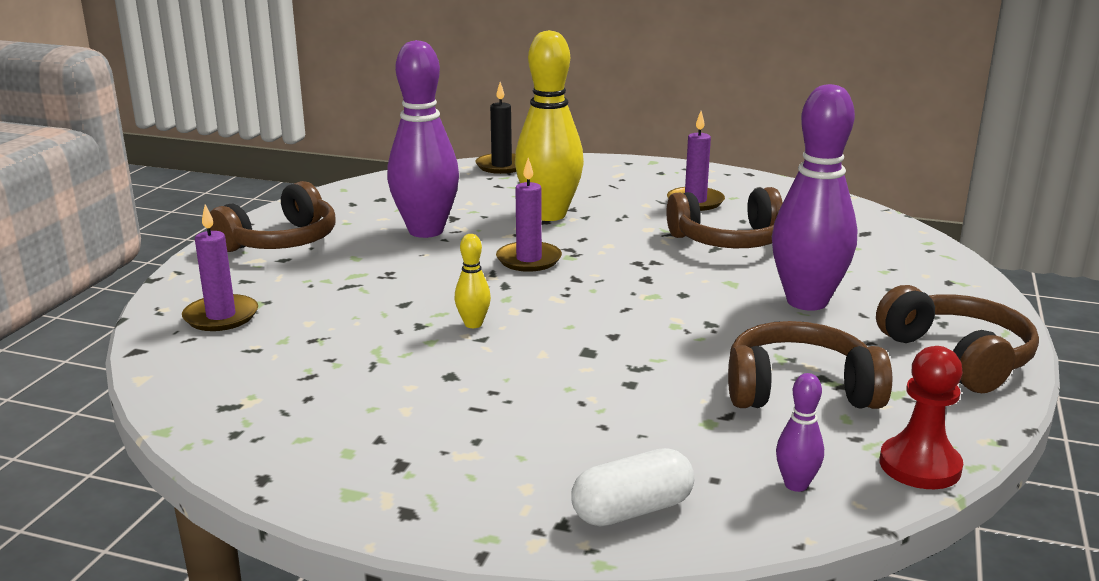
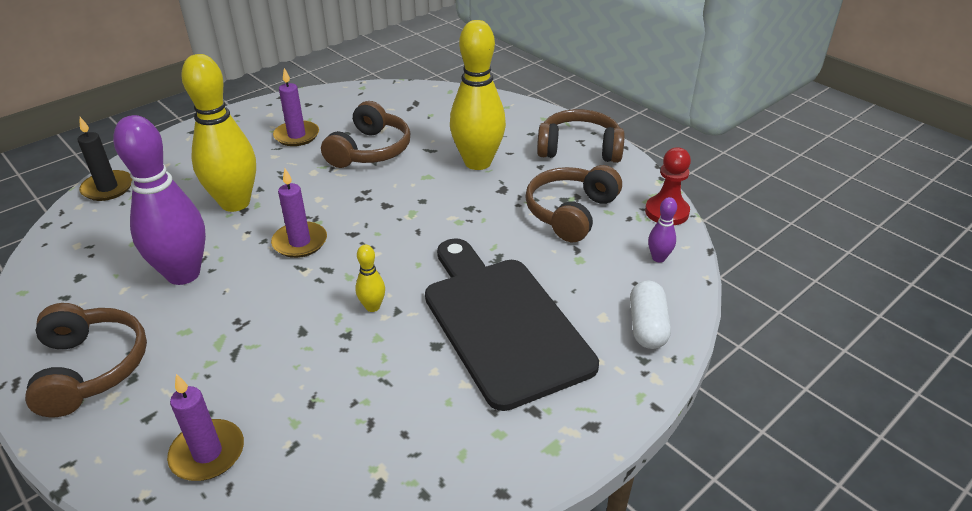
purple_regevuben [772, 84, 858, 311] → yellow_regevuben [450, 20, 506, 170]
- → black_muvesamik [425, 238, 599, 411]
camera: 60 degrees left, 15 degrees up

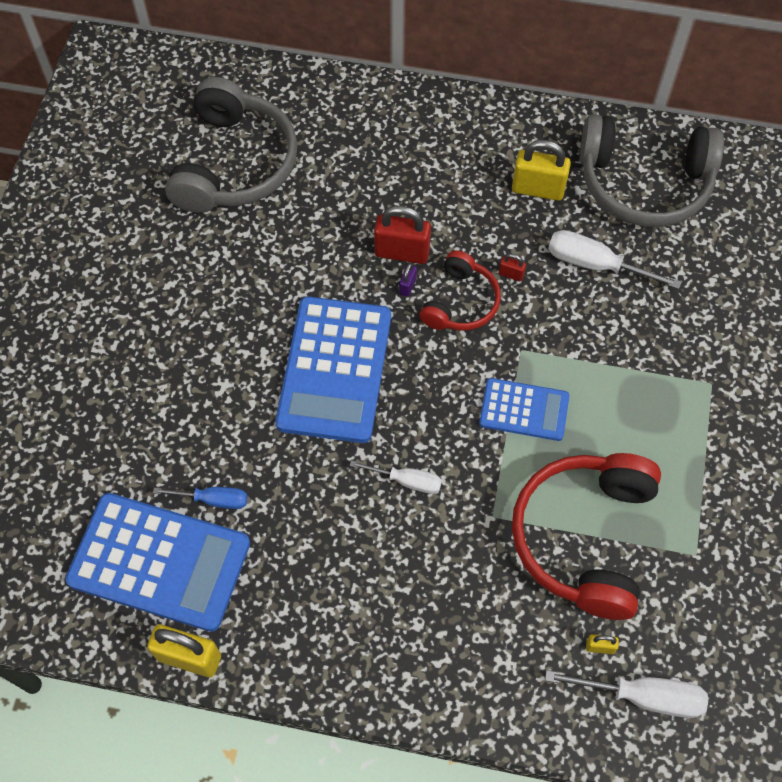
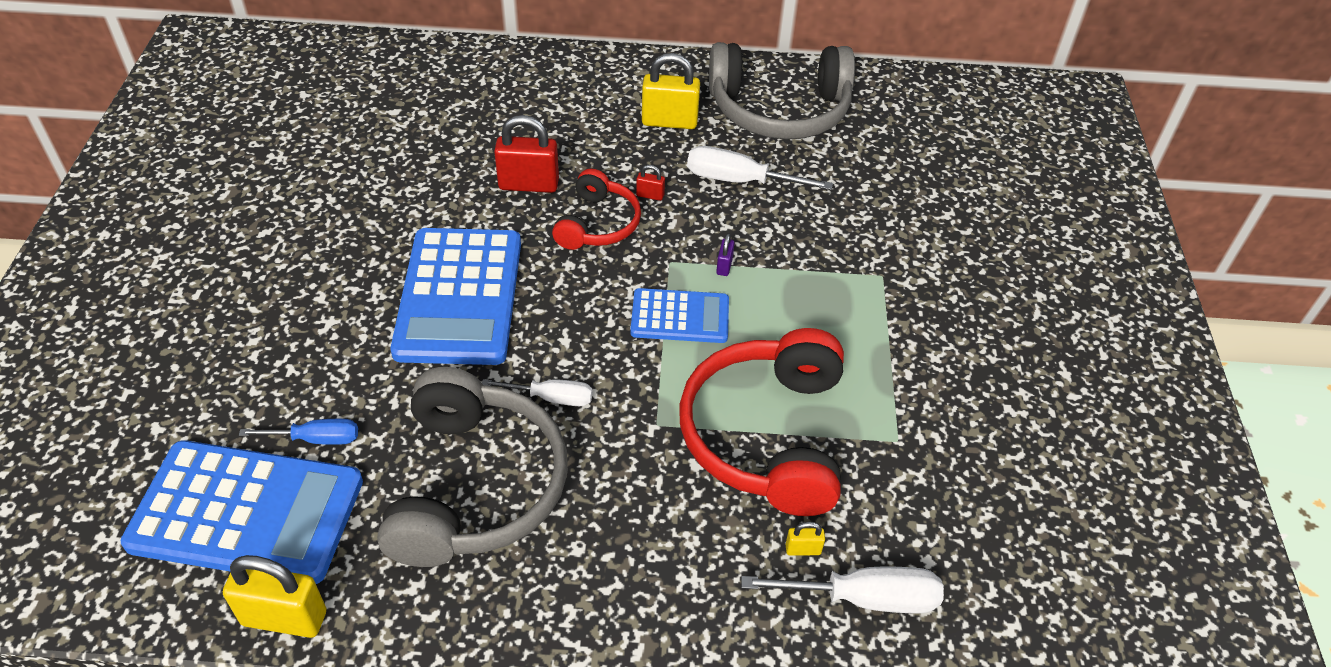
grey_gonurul [165, 77, 298, 213] → grey_gonurul [377, 367, 568, 567], relocated
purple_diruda [399, 263, 417, 297] → purple_diruda [716, 233, 734, 276], relocated
camera: 10 degrees left, 15 degrees down

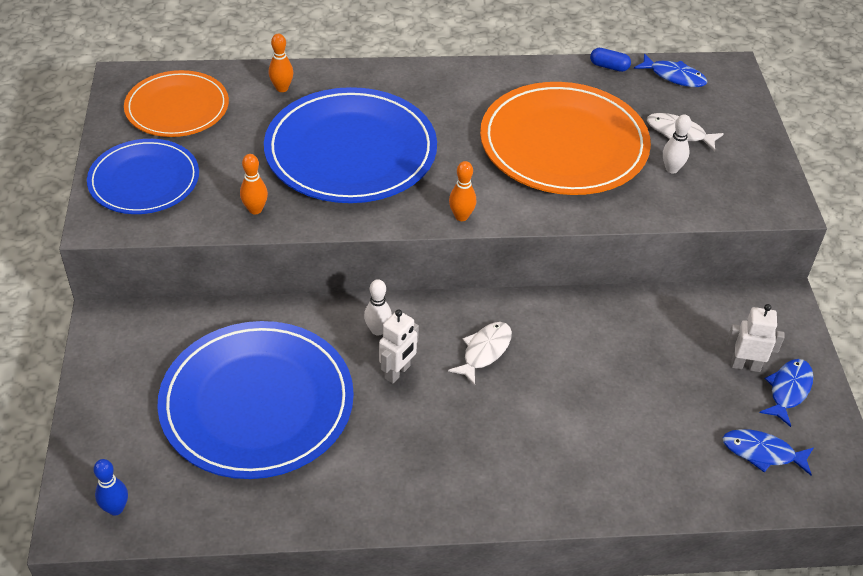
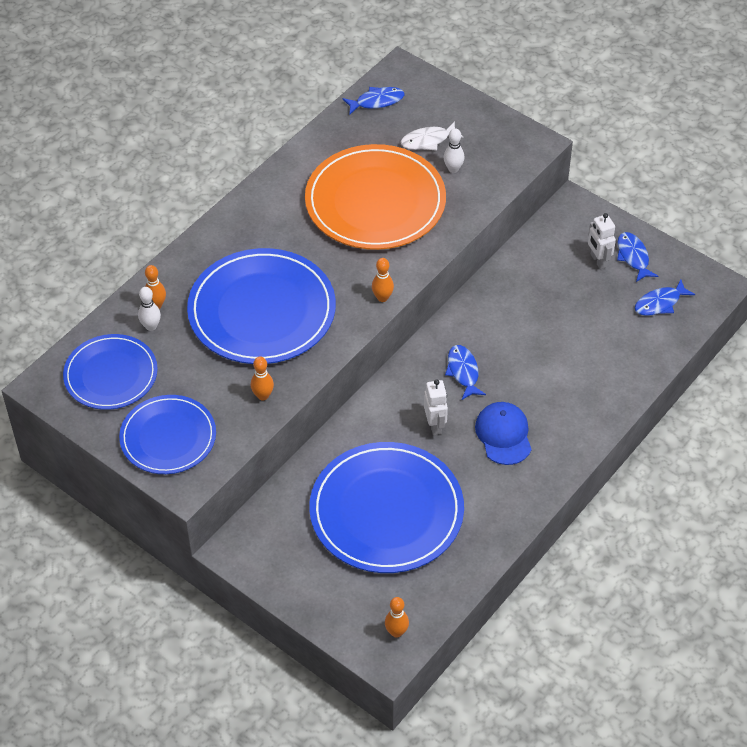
blue_regevuben [93, 459, 128, 515] → orange_regevuben [385, 597, 409, 638]
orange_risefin [124, 70, 229, 137] → blue_risefin [63, 334, 158, 410]
white_regevuben [364, 279, 392, 336] → white_regevuben [138, 287, 161, 331], relocated
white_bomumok [448, 322, 512, 386] → blue_bomumok [445, 345, 486, 400]
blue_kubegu [590, 48, 631, 72] → -
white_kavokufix [727, 304, 785, 372] → white_kavokufix [588, 213, 616, 269], 75 degrees counterclockwise
- → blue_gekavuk [475, 402, 531, 465]
camera: 45 degrees left, 5 degrees up

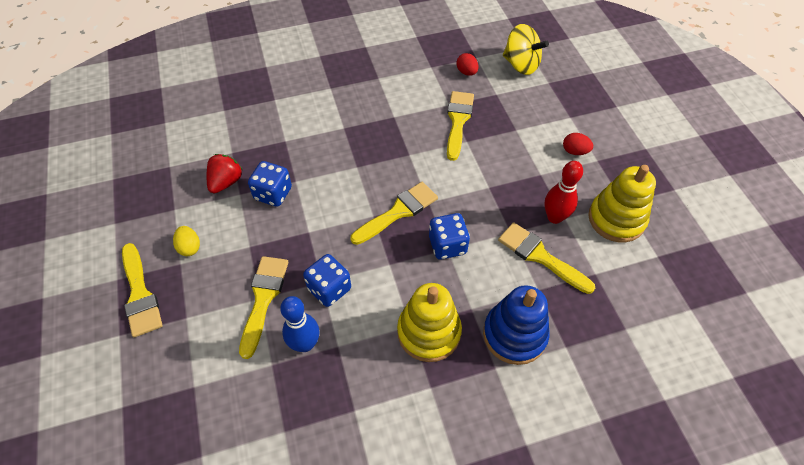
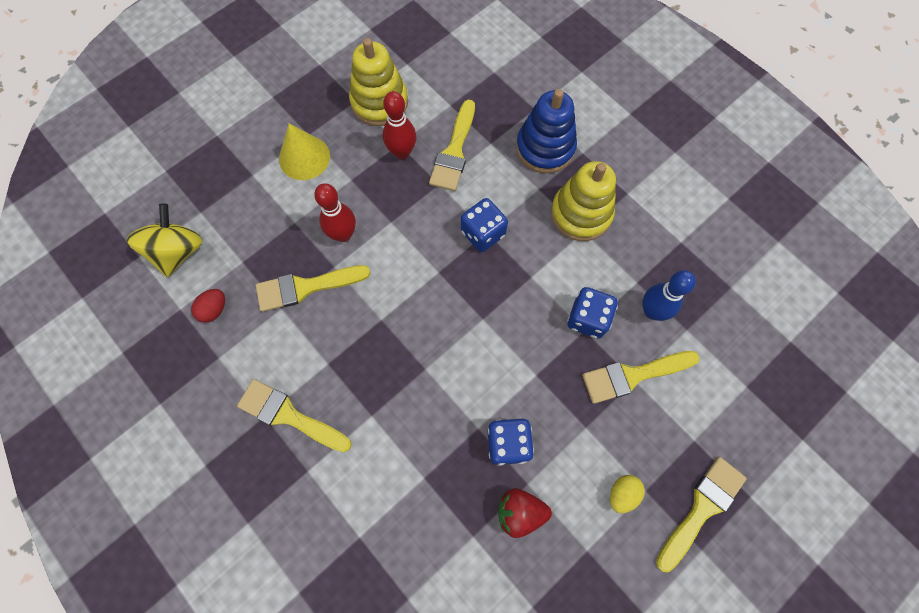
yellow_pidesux [351, 182, 438, 245] → yellow_pidesux [237, 379, 352, 452], relocated
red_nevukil [563, 133, 593, 155] → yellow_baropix [279, 124, 330, 180]
- → red_regevuben [314, 183, 356, 242]
camera: 115 degrees left, 15 degrees up

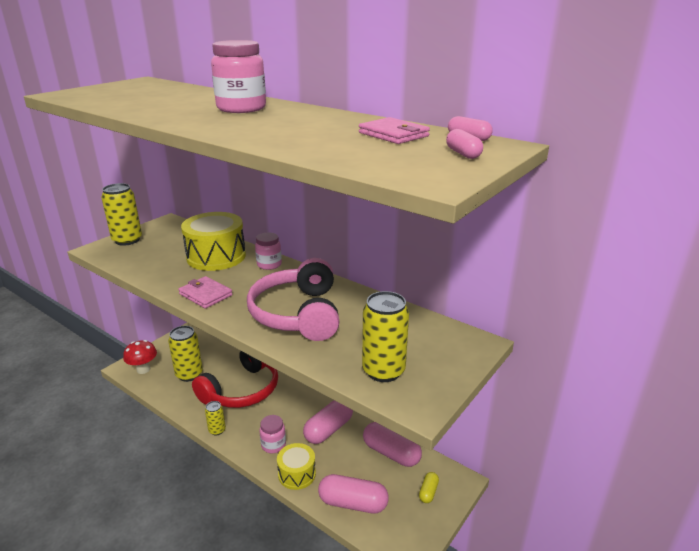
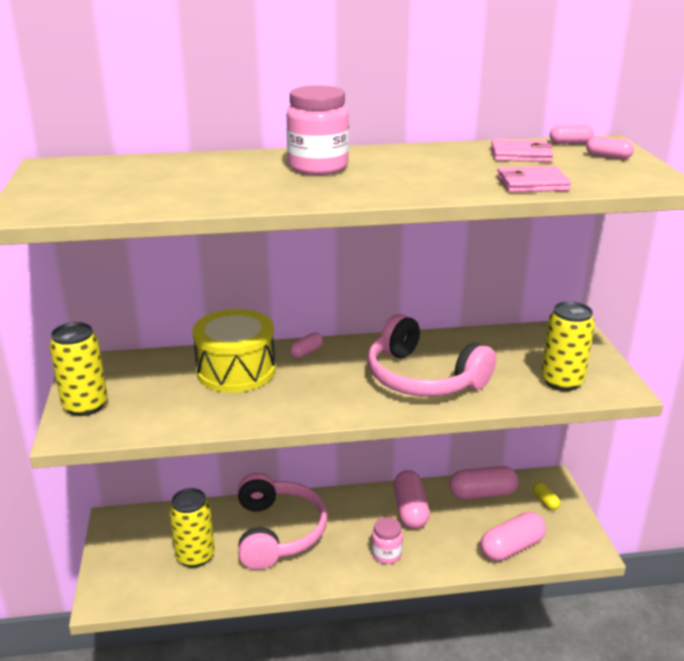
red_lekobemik [123, 340, 157, 374] → -
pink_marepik [178, 276, 233, 309] → pink_marepik [497, 166, 571, 193], relocated
red_gonurul [192, 351, 278, 408] → pink_gonurul [238, 473, 327, 570]
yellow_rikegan [205, 401, 226, 436] → -
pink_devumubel [255, 232, 282, 270] → pink_kubegu [290, 333, 323, 358]
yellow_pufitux [277, 443, 316, 490] → -
camera: 45 degrees left, 0 degrees up

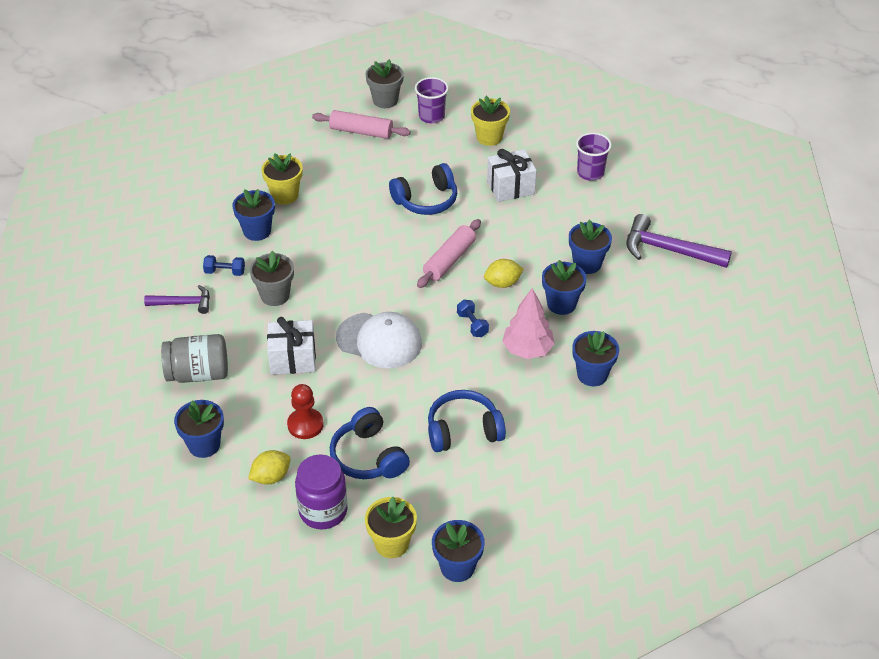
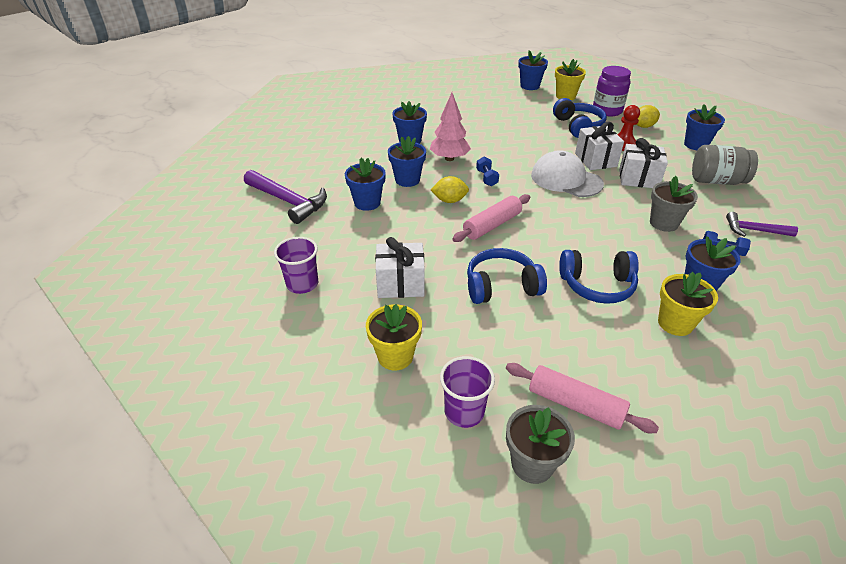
blue_gonurul [428, 390, 506, 452] → blue_gonurul [559, 250, 639, 304], relocated
- → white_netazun [575, 122, 624, 170]
camera: 165 degrees left, 5 degrees down

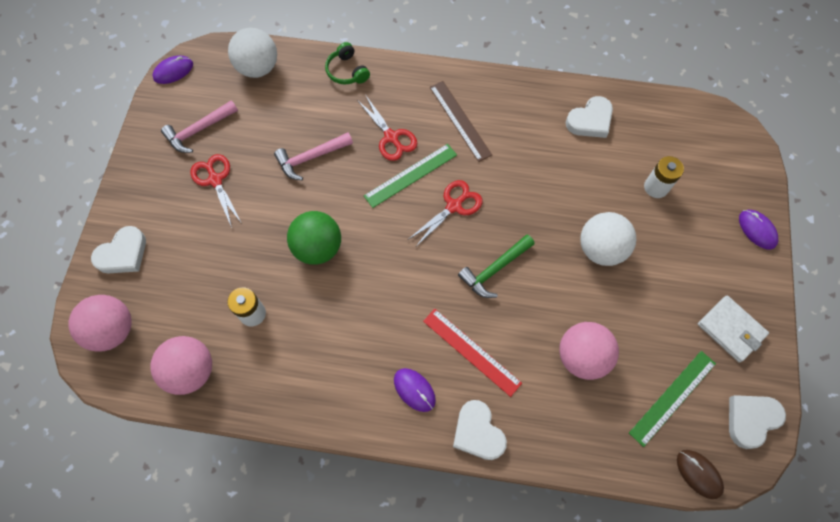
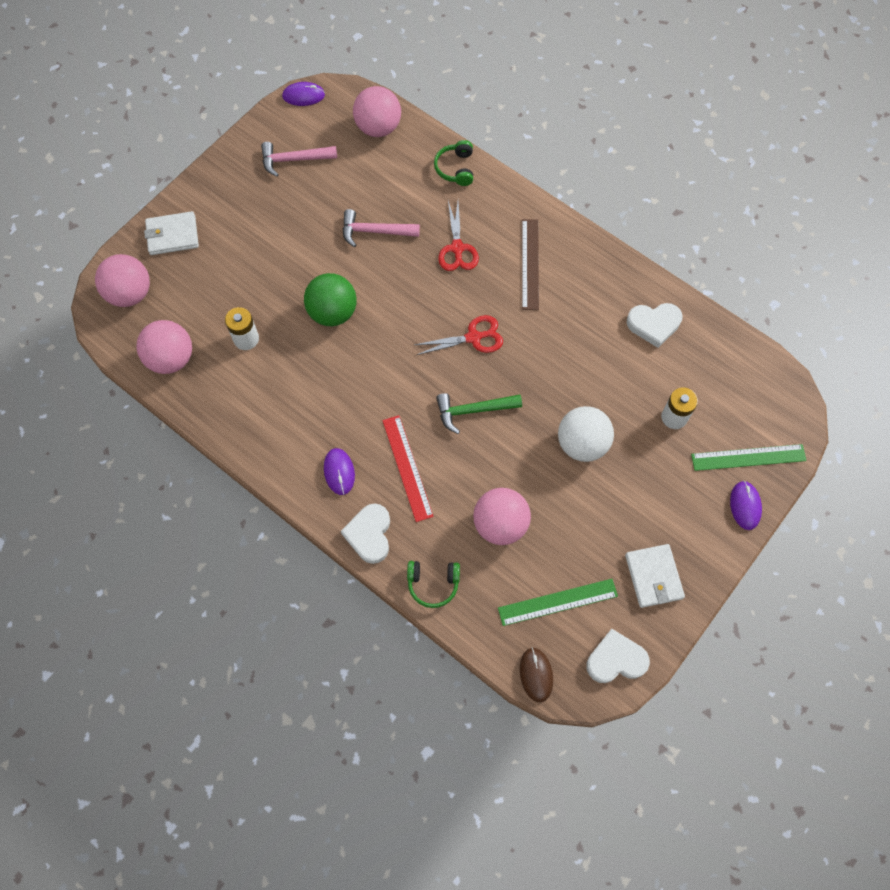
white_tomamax [91, 226, 146, 273] → white_marepik [144, 211, 199, 255]
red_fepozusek [190, 154, 241, 228] → -
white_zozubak [228, 28, 277, 78] → pink_zozubak [353, 86, 401, 137]
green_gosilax [364, 144, 457, 208] → green_gosilax [691, 444, 807, 471], relocated
- → green_gonurul [407, 561, 460, 608]
camera: 30 degrees right, 0 degrees up

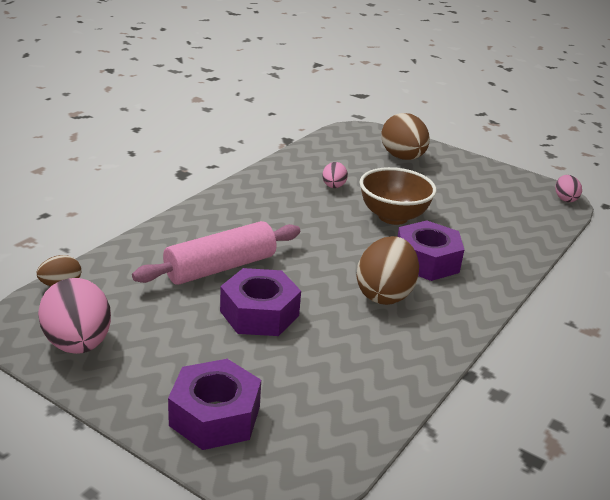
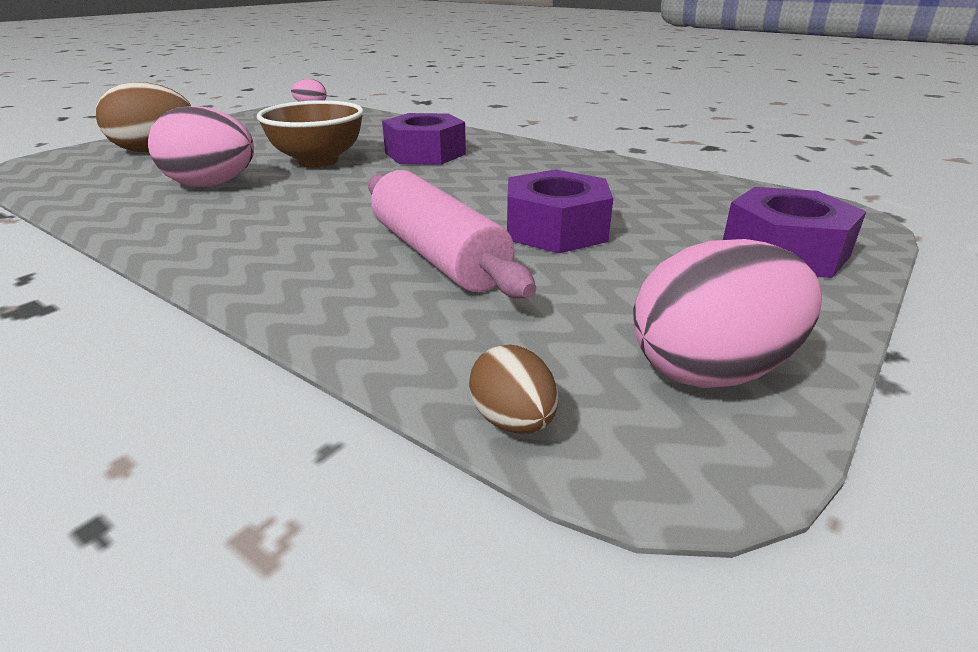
pink_nevukil [322, 162, 348, 188] → pink_nevukil [148, 106, 254, 187], x1.92
brown_nevukil [356, 236, 419, 305] → -
camera: 85 degrees left, 0 degrees up

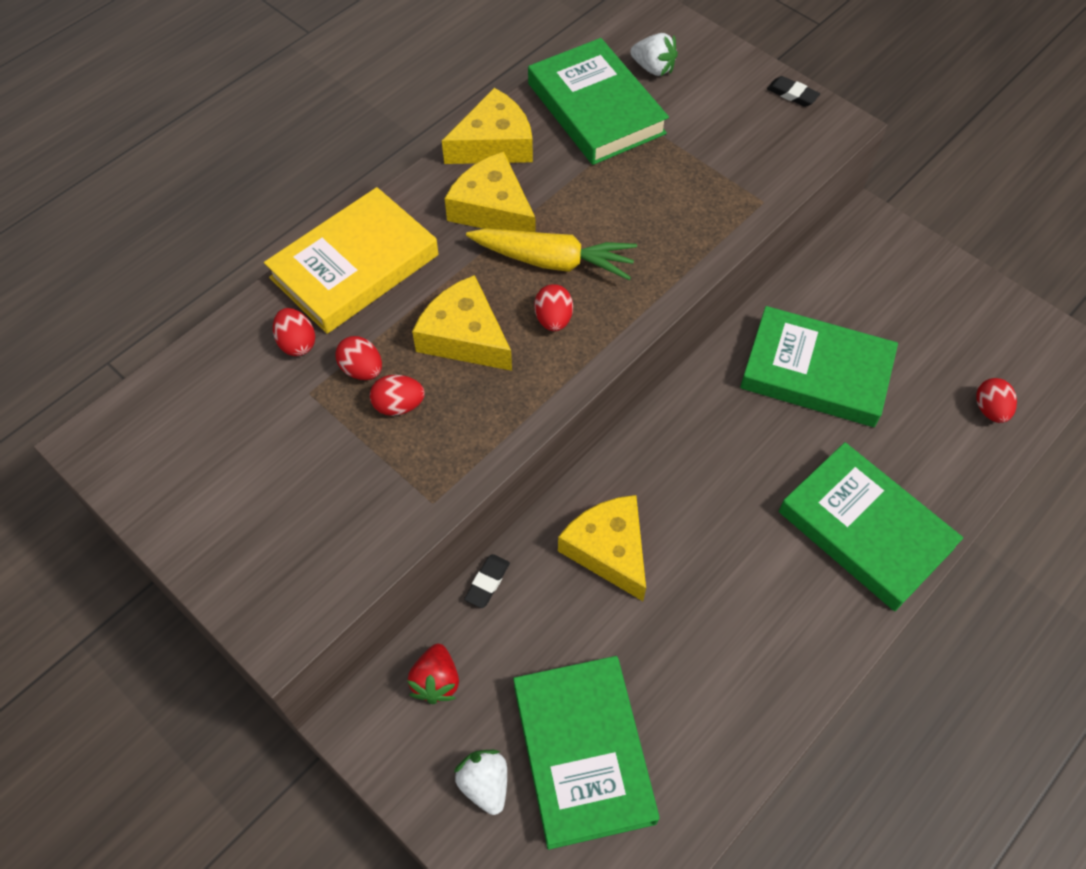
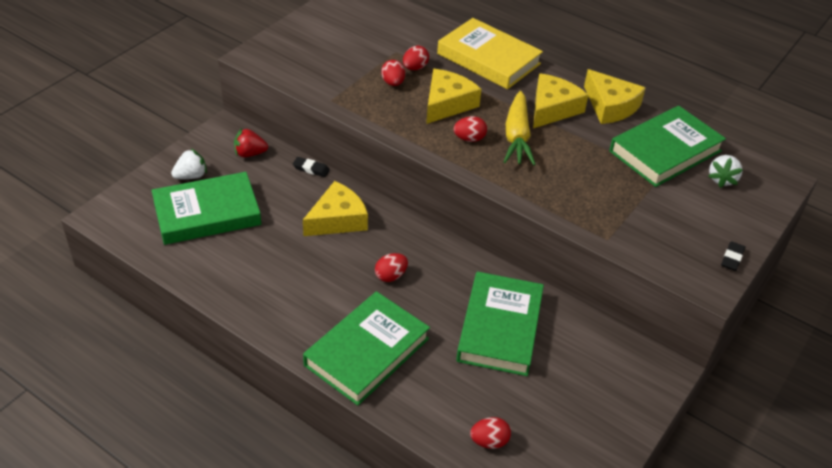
red_nevukil [273, 308, 315, 356] → red_nevukil [375, 253, 408, 282], relocated
camera: 80 degrees right, 15 degrees down

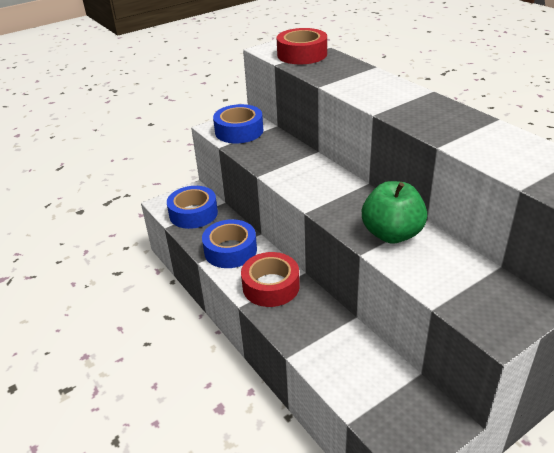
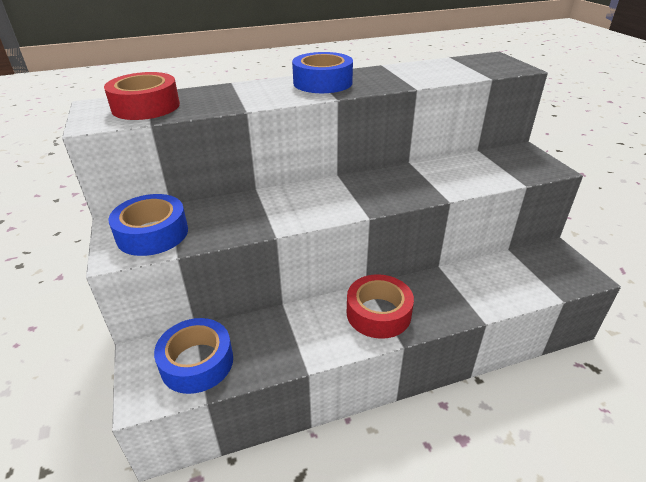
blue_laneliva [202, 219, 257, 268] → blue_laneliva [292, 52, 353, 93], relocated
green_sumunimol [362, 181, 427, 244] → -
camera: 75 degrees left, 0 degrees up

